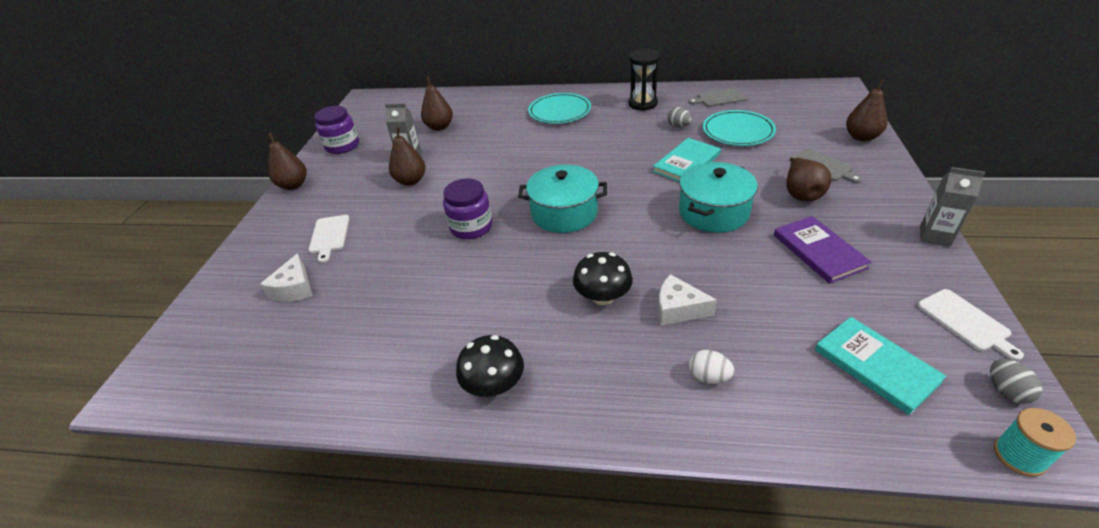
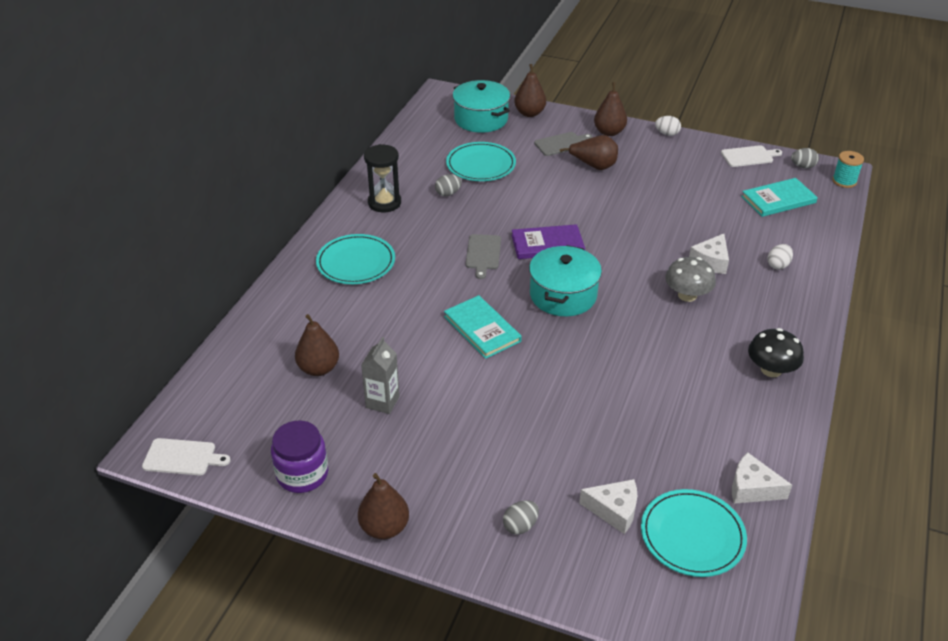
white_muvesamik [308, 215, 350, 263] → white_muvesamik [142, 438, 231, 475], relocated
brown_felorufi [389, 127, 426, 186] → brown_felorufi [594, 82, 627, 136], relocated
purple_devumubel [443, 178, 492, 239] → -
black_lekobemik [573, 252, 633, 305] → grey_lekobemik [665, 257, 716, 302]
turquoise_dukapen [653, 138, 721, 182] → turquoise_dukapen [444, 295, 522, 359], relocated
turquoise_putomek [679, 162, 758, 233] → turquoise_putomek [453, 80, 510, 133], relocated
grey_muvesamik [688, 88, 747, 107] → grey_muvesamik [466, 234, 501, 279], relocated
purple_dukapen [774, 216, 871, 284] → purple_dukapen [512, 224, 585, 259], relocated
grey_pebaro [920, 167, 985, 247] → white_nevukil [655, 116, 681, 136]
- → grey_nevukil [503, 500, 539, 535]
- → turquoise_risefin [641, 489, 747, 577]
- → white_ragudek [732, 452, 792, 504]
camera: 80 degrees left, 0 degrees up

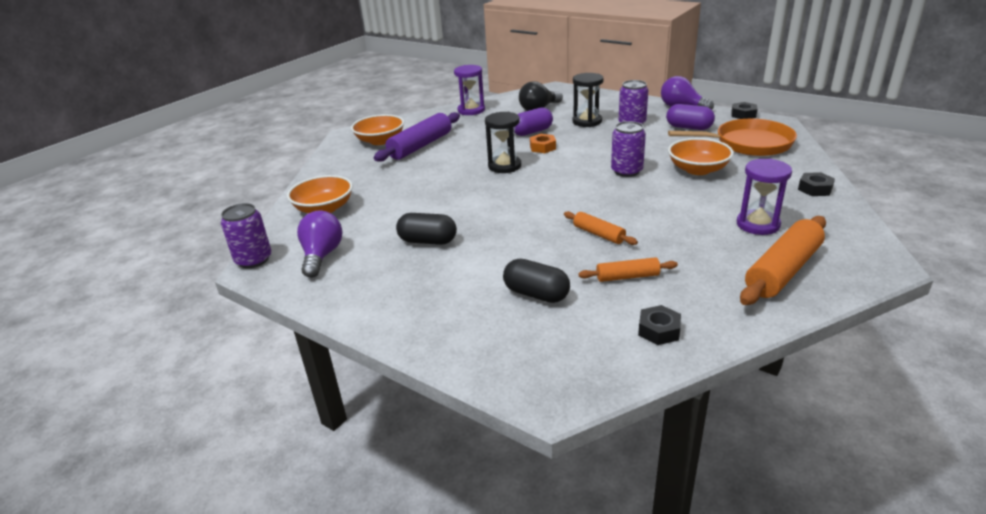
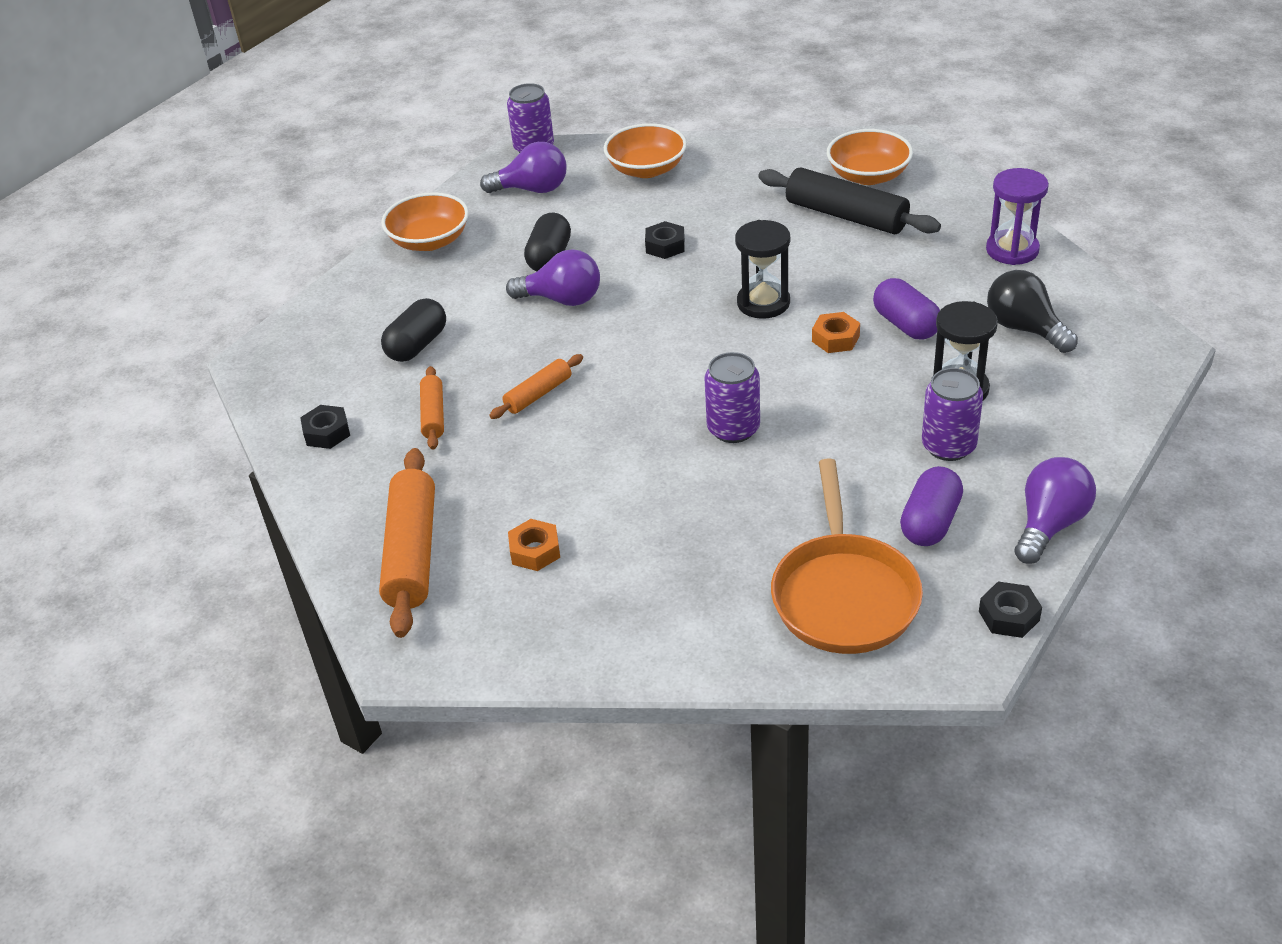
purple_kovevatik [374, 112, 460, 162] → black_kovevatik [758, 167, 941, 234]
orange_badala [668, 138, 734, 175] → orange_badala [381, 192, 469, 251], relocated
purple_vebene [737, 159, 792, 235] → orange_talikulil [508, 519, 560, 571]
orange_kovevatik [740, 216, 826, 305] → orange_kovevatik [379, 448, 435, 638], 45 degrees clockwise
black_talikulil [798, 172, 835, 196] → black_talikulil [645, 221, 685, 259], relocated
- → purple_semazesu [506, 249, 600, 306]
camera: 90 degrees right, 10 degrees up

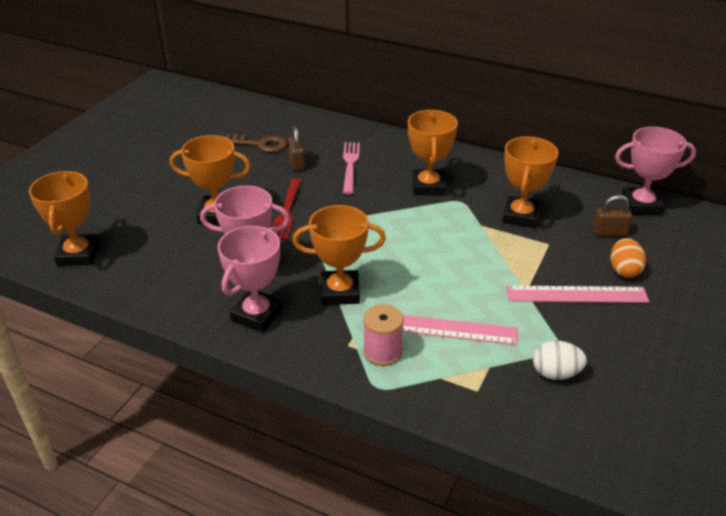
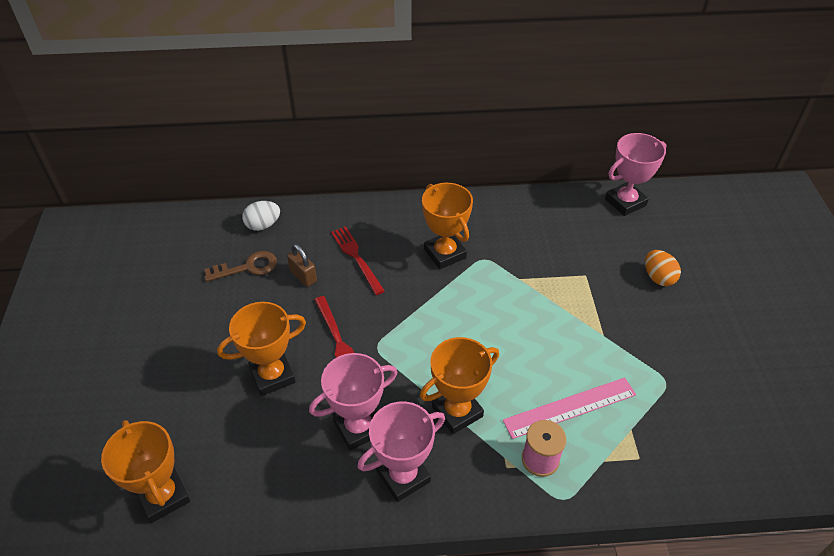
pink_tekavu [218, 226, 283, 332] → pink_tekavu [358, 401, 445, 502], 60 degrees clockwise
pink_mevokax [343, 142, 360, 194] → red_mevokax [331, 226, 385, 295]
orange_tekavu [502, 136, 558, 228] → -
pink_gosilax [506, 285, 649, 303] → -
white_nevukil [533, 341, 587, 380] → white_nevukil [242, 201, 280, 231], relocated
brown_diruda [593, 195, 632, 236] → -
camera: 30 degrees left, 10 degrees up

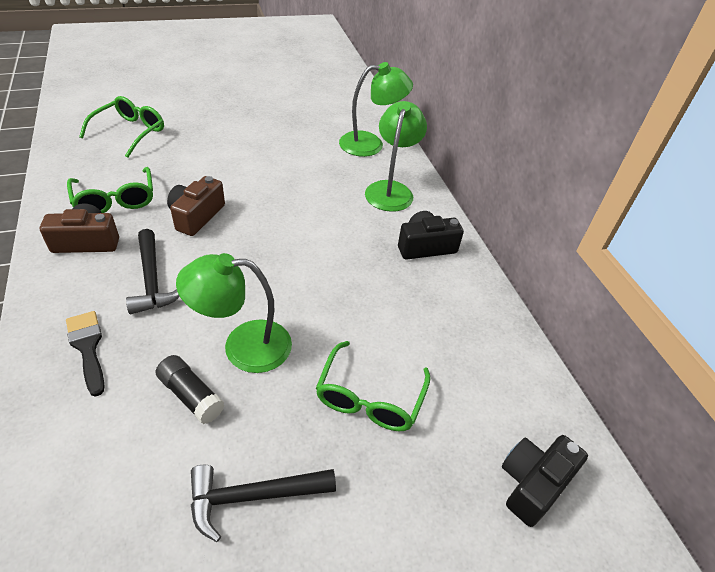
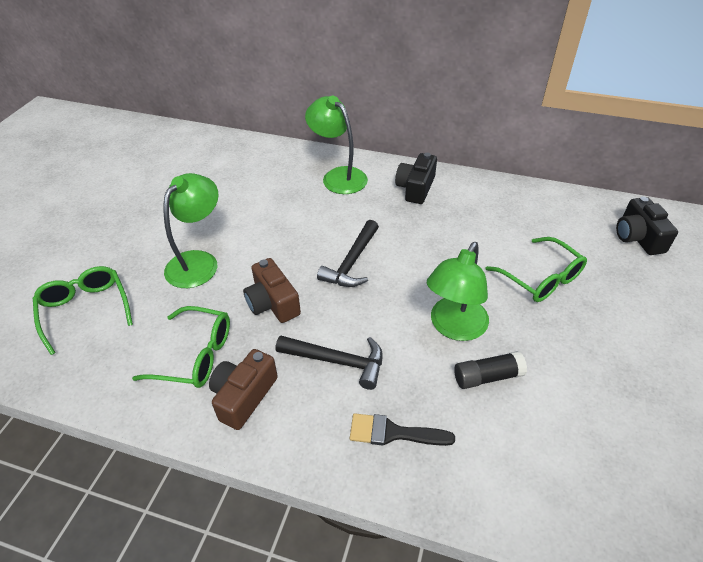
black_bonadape [191, 465, 336, 542] → black_bonadape [317, 220, 379, 287], relocated
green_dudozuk [339, 62, 413, 157] → green_dudozuk [164, 173, 218, 288], relocated
camera: 50 degrees left, 0 degrees up

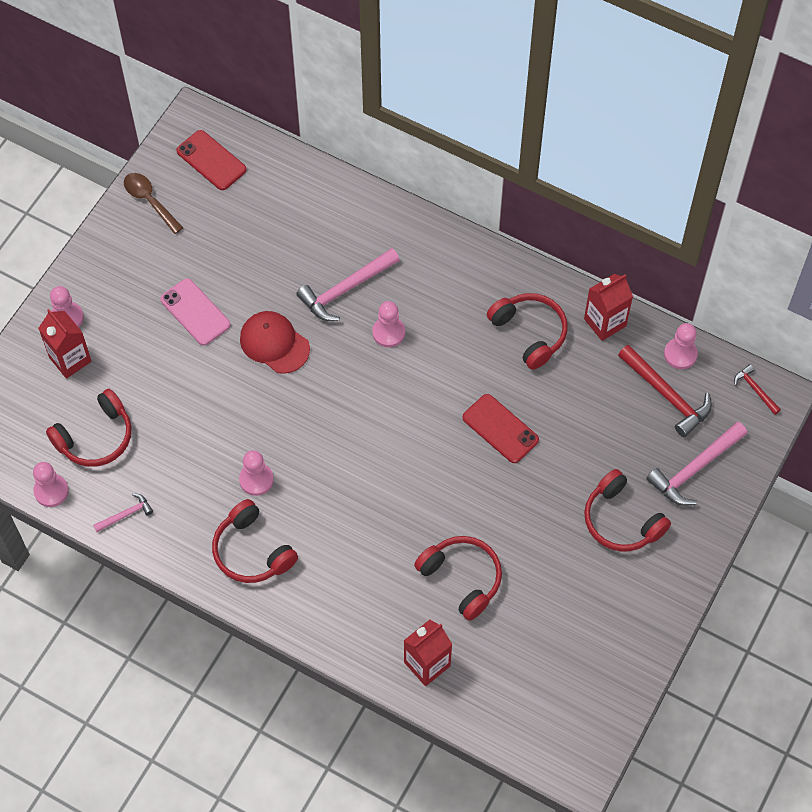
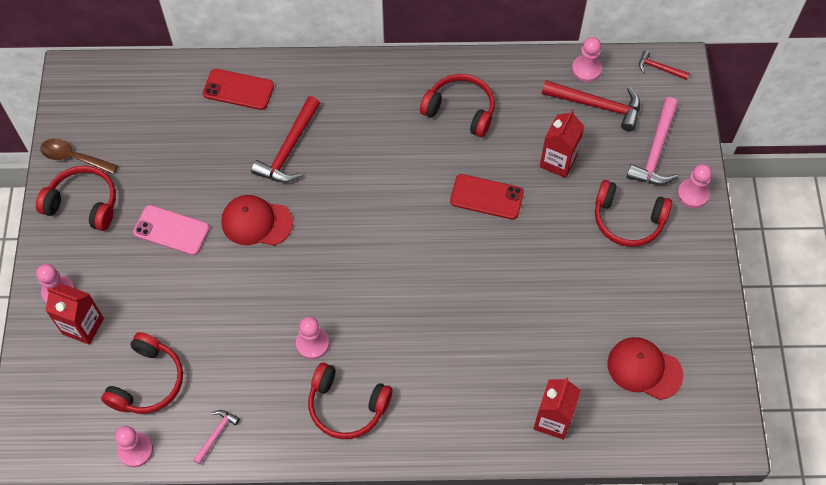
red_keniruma [176, 130, 246, 190] → red_keniruma [203, 69, 274, 110], relocated
pink_bonadape [296, 248, 400, 321] → red_bonadape [251, 96, 320, 182]
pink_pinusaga [372, 301, 405, 347] → pink_pinusaga [677, 164, 712, 208], relocated
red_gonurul [414, 536, 502, 621] → red_gonurul [36, 166, 116, 231], relocated
red_pebaro [584, 274, 633, 341] → red_pebaro [540, 110, 584, 178], relocated
- → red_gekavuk [608, 337, 683, 400]
camera: 30 degrees left, 0 degrees up

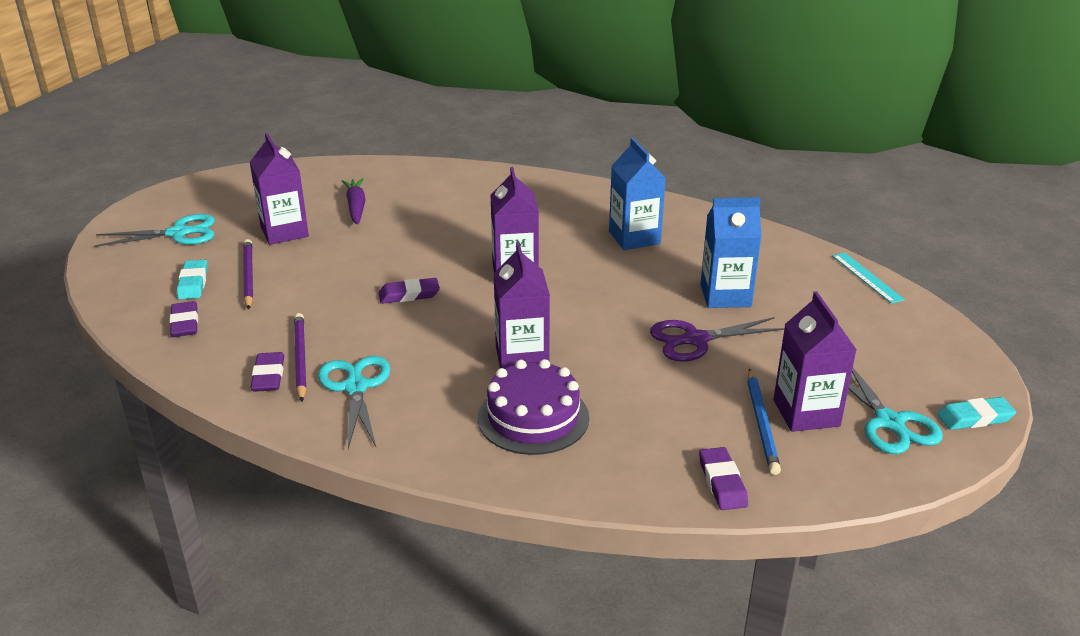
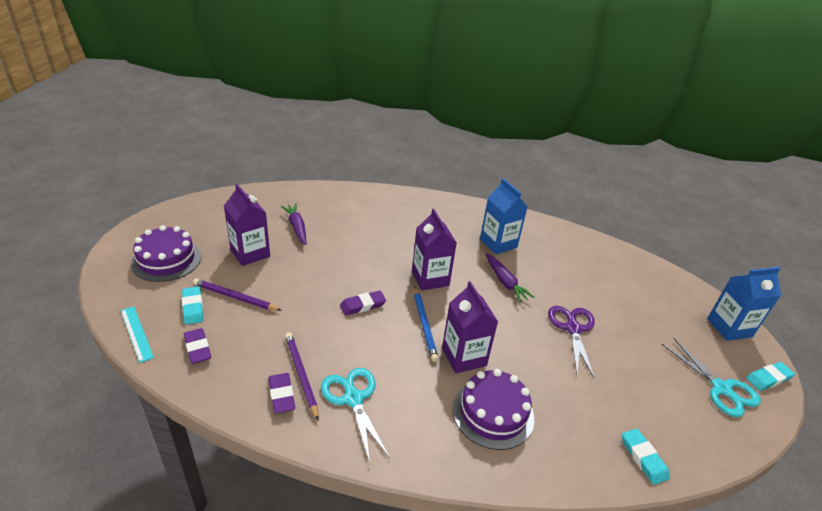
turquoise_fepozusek [94, 214, 215, 247] → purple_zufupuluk [131, 225, 201, 282]
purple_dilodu [243, 239, 253, 310] → purple_dilodu [193, 279, 282, 311], 45 degrees counterclockwise
purple_fepozusek [650, 317, 785, 362] → purple_fepozusek [548, 306, 595, 379], 120 degrees clockwise
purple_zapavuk [699, 447, 748, 510] → turquoise_zapavuk [622, 428, 670, 485]
blue_pebaro [700, 197, 762, 308] → blue_pebaro [707, 267, 781, 341], relocated
blue_dilodu [747, 369, 781, 475] → blue_dilodu [414, 287, 439, 362], relocated
purple_pebaro [773, 291, 857, 432] → -
turquoise_gosilax [832, 253, 905, 304] → turquoise_gosilax [121, 306, 154, 363], relocated
- → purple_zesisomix [485, 253, 535, 302]
camera: 15 degrees left, 5 degrees up

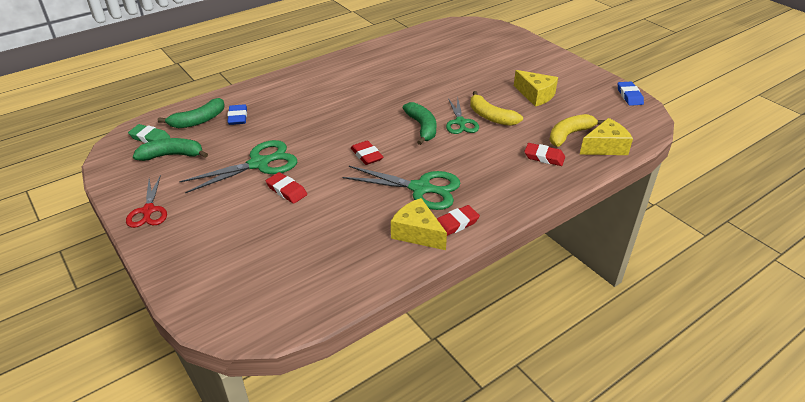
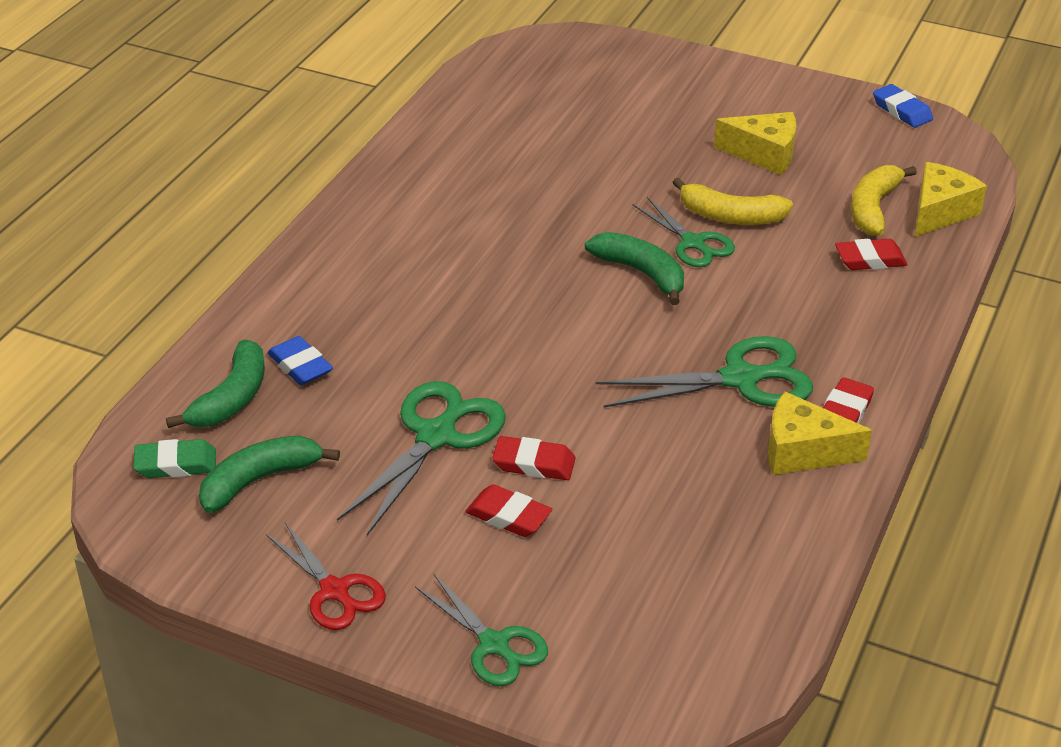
red_zapavuk [351, 140, 383, 165] → red_zapavuk [465, 484, 552, 537], relocated
- → green_fepozusek [415, 573, 548, 686]
camera: 30 degrees left, 0 degrees up

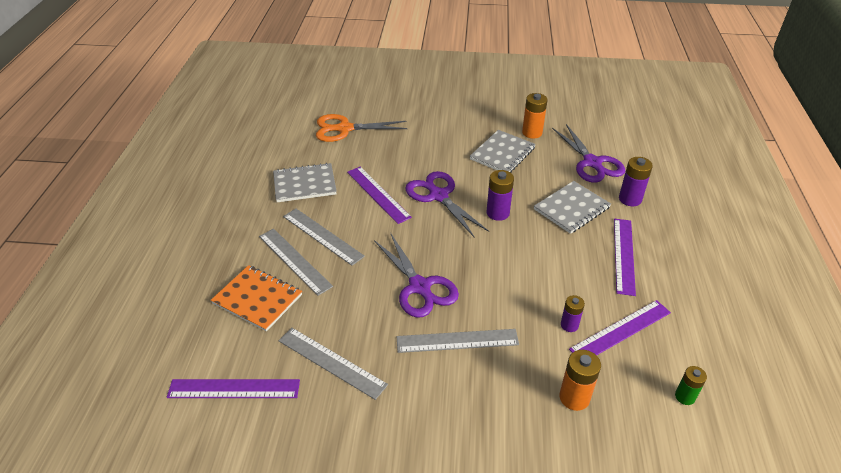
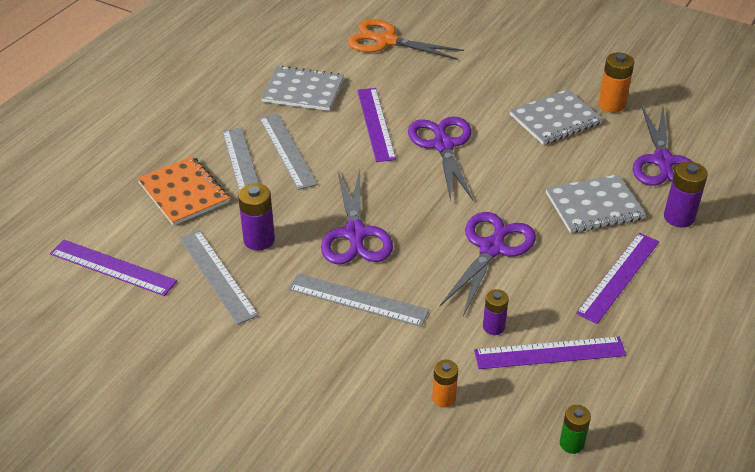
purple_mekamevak [486, 170, 514, 221] → purple_mekamevak [238, 183, 275, 250], relocated
orange_mekamevak [559, 350, 601, 411] → orange_mekamevak [432, 360, 458, 407], x0.65
- → purple_fepozusek [440, 212, 536, 316]
camera: 25 degrees right, 0 degrees up

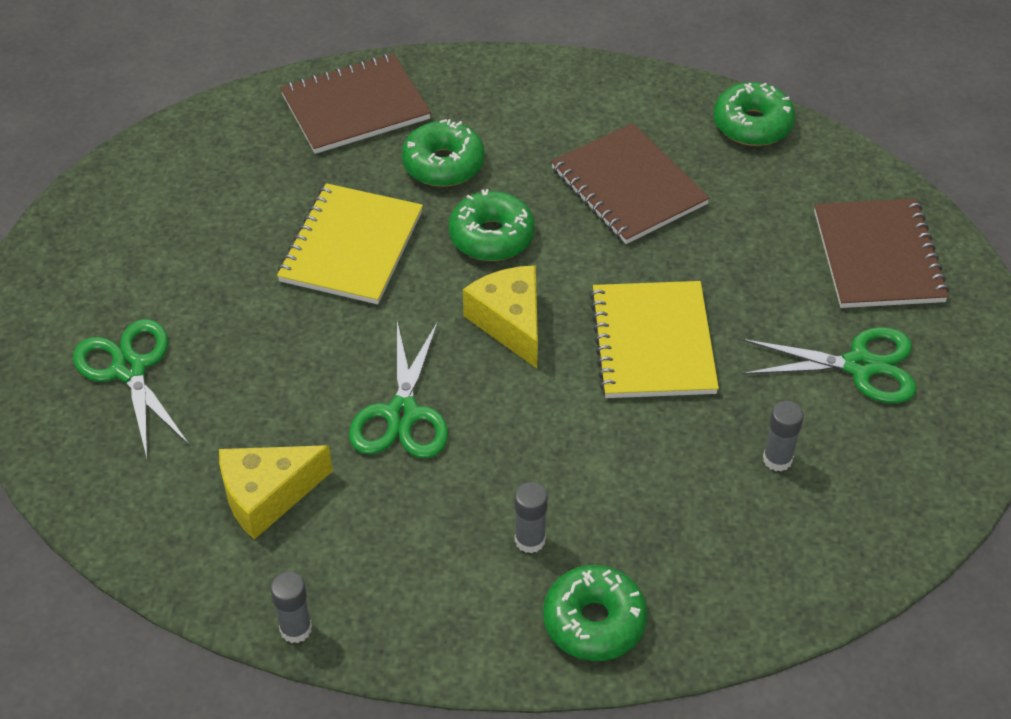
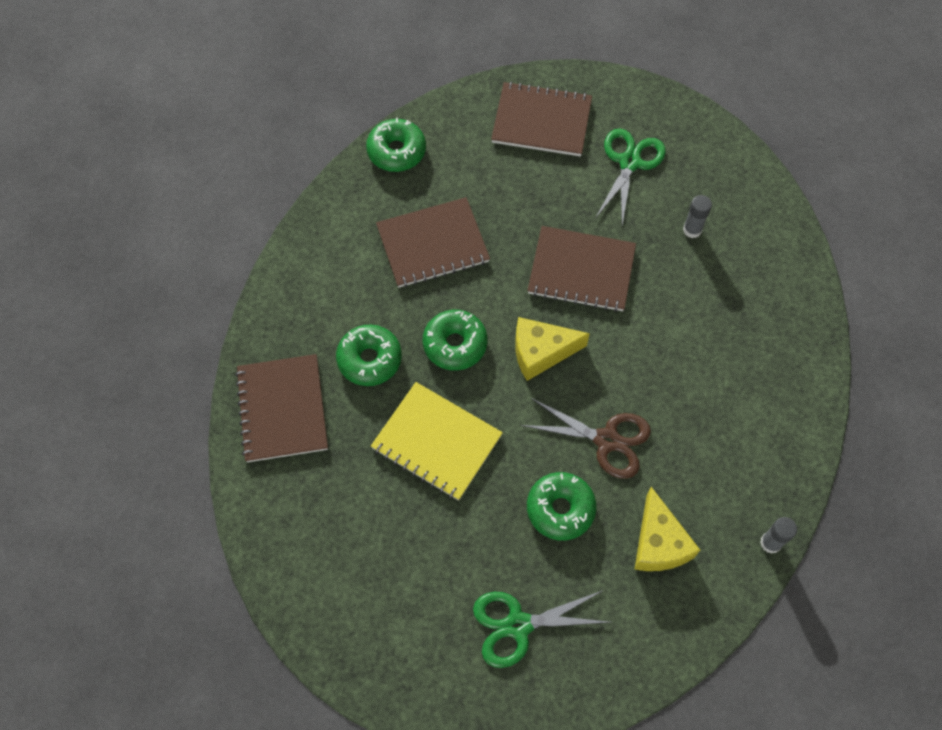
green_fepozusek [349, 321, 448, 459] → brown_fepozusek [521, 398, 651, 479]
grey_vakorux [515, 482, 548, 553] → -
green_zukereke [543, 565, 648, 661] → green_zukereke [527, 472, 597, 541], relocated
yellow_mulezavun [590, 281, 719, 398] → brown_mulezavun [527, 226, 636, 312]
camera: 75 degrees left, 15 degrees up

